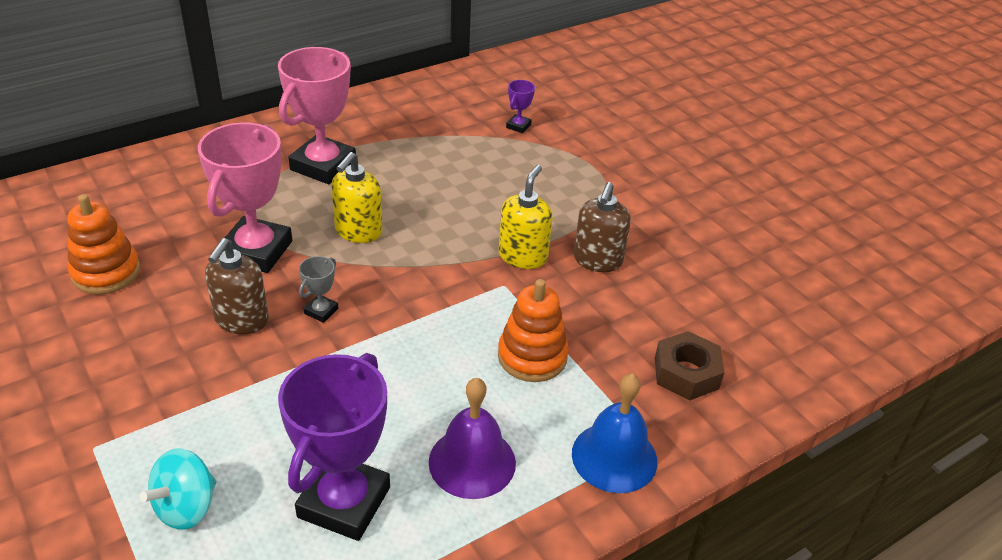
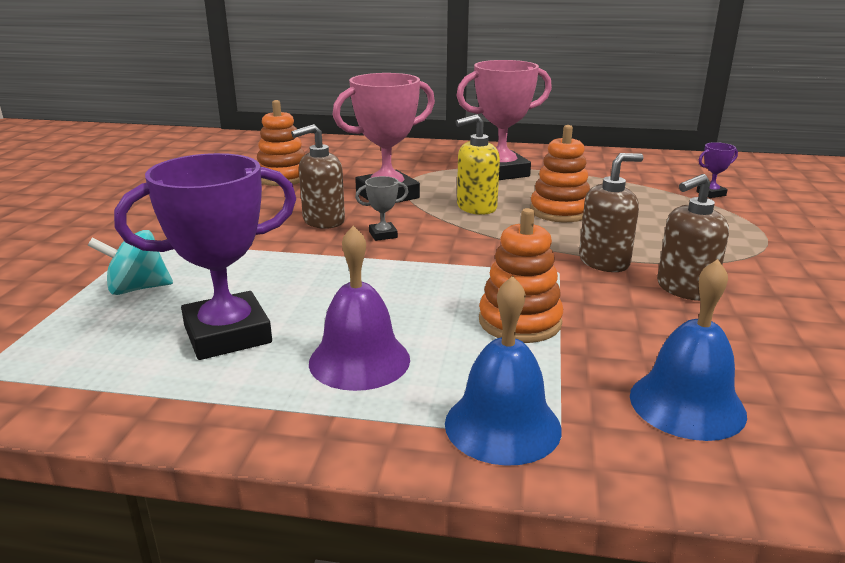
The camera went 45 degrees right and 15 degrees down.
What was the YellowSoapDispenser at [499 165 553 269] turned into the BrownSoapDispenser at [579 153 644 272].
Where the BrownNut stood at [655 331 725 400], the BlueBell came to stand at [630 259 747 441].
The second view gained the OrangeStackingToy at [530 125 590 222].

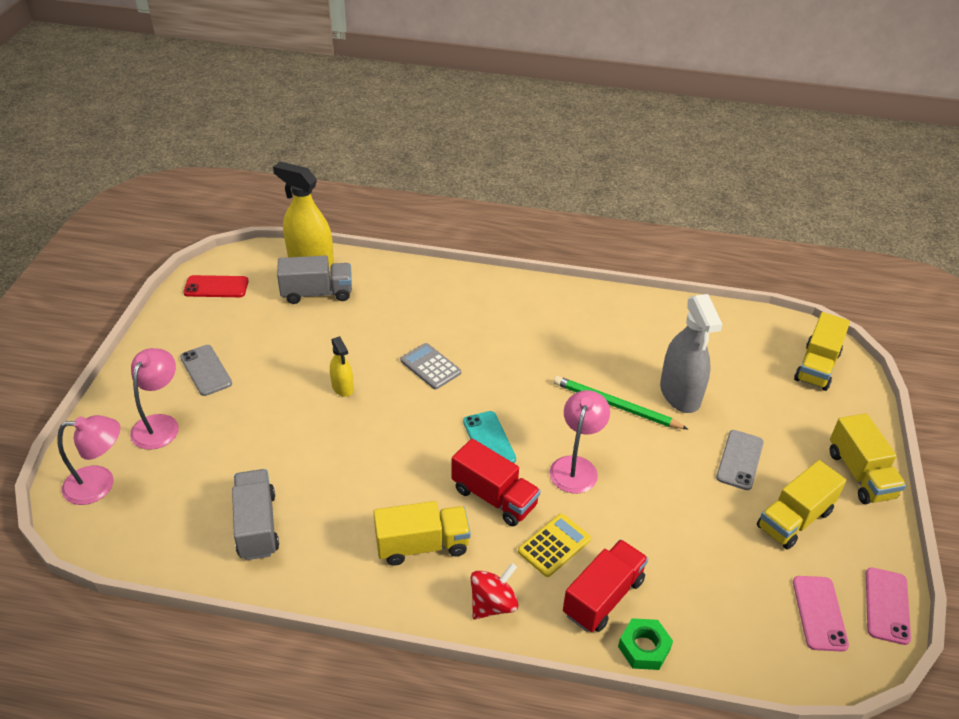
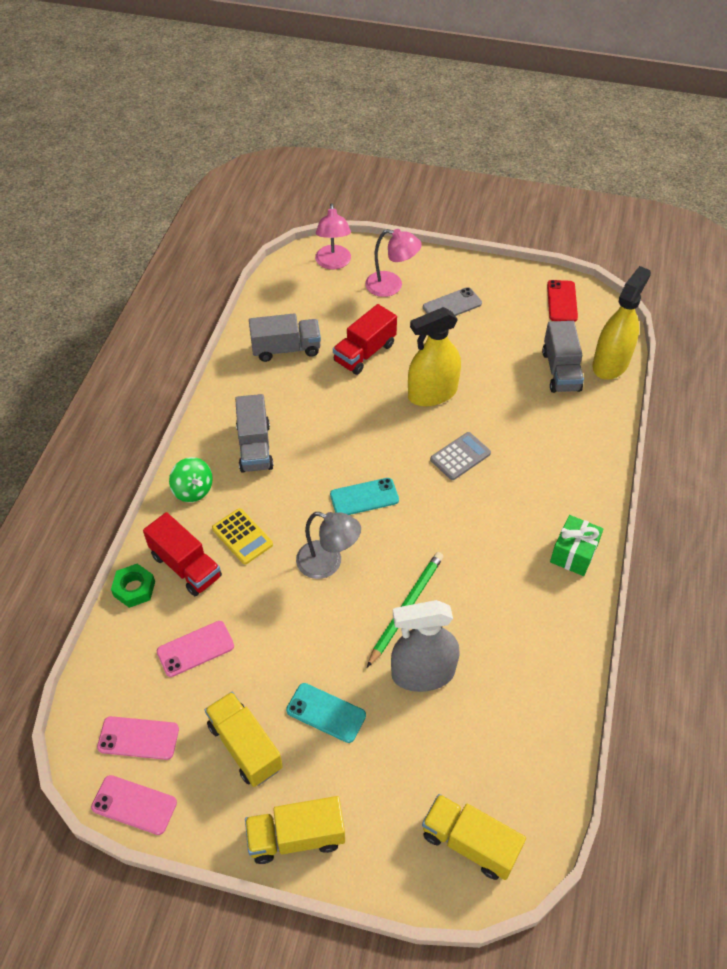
The camera went 95 degrees right and 10 degrees up.
The size of the YellowSprayBottle at [330 336 354 397] changed by a factor of 1.91.
What was the YellowTruck at [374 501 471 566] turned into the GreyTruck at [235 394 274 473].
The RedTruck ended up elsewhere, having gone from [451 439 541 526] to [333 304 397 375].
What was the RedSpinningTop at [471 563 518 620] turned into the GreenSpinningTop at [169 457 213 502].
What was the PinkLamp at [550 390 610 494] turned into the GreyLamp at [296 512 361 579].
What was the GreyPhone at [716 430 764 490] turned into the TurquoisePhone at [286 683 366 743].
The second view gained the PinkPhone at [157 621 234 677].
The second view gained the GreenGift at [550 515 604 576].

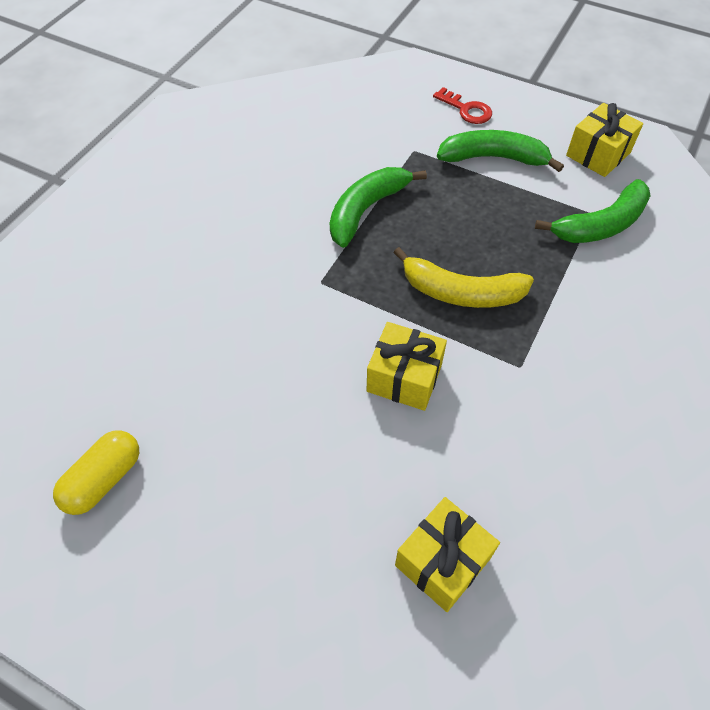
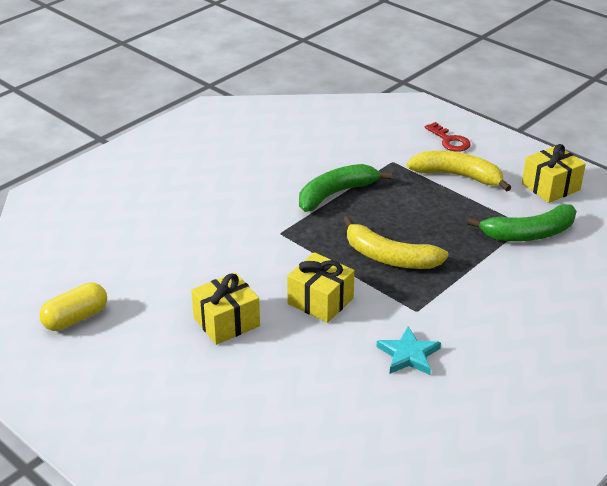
The camera went 15 degrees right and 20 degrees down.
The YellowGift ended up elsewhere, having gone from [395 497 500 612] to [191 272 260 345].
What was the GreenBanana at [437 130 564 172] turned into the YellowBanana at [407 151 511 192].
The second view gained the TurquoiseStar at [376 327 441 375].

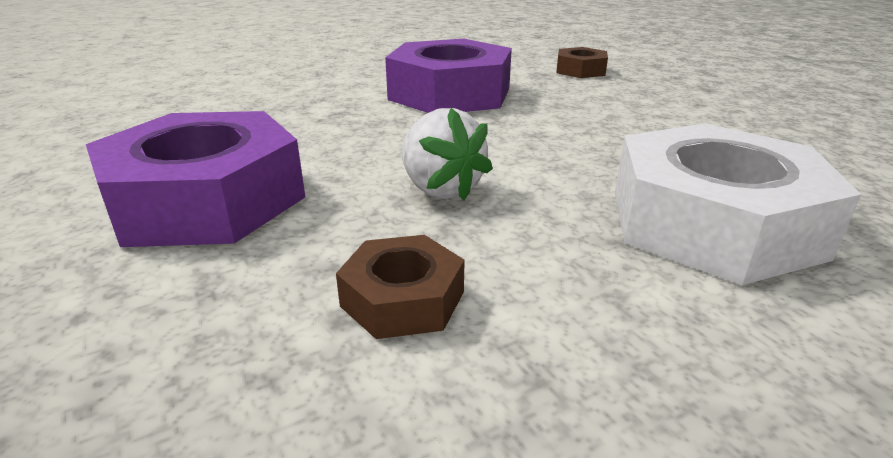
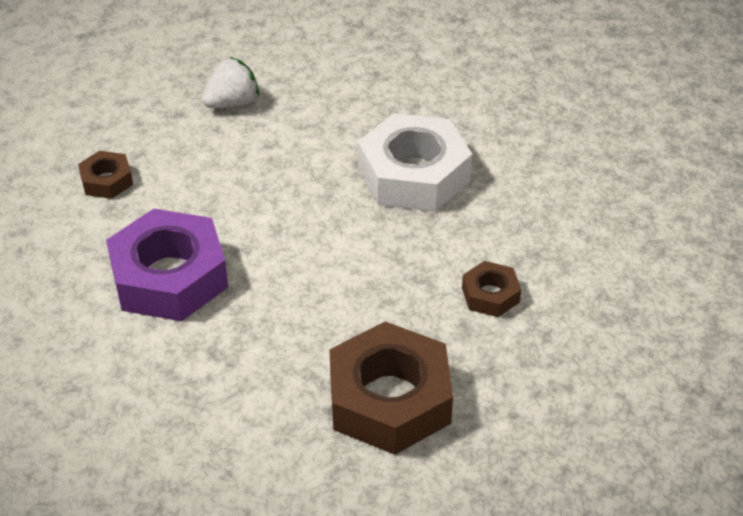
The camera went 90 degrees left and 15 degrees up.
What was the PurpleNut at [86 111 305 247] turned into the BrownNut at [329 321 453 455].
The WhiteStrawberry ended up elsewhere, having gone from [402 108 493 201] to [202 57 259 108].

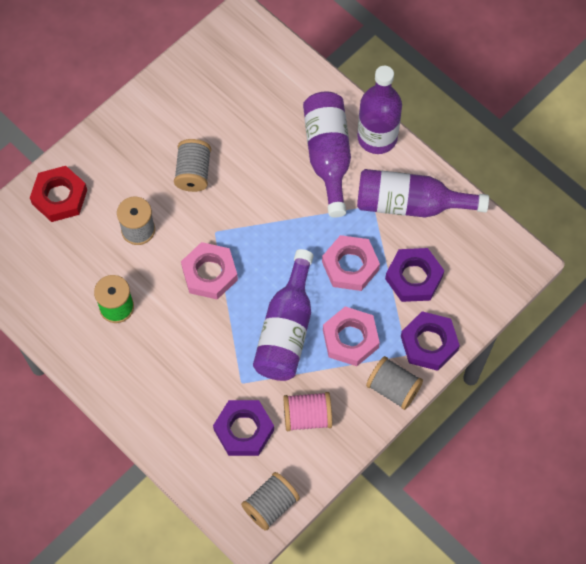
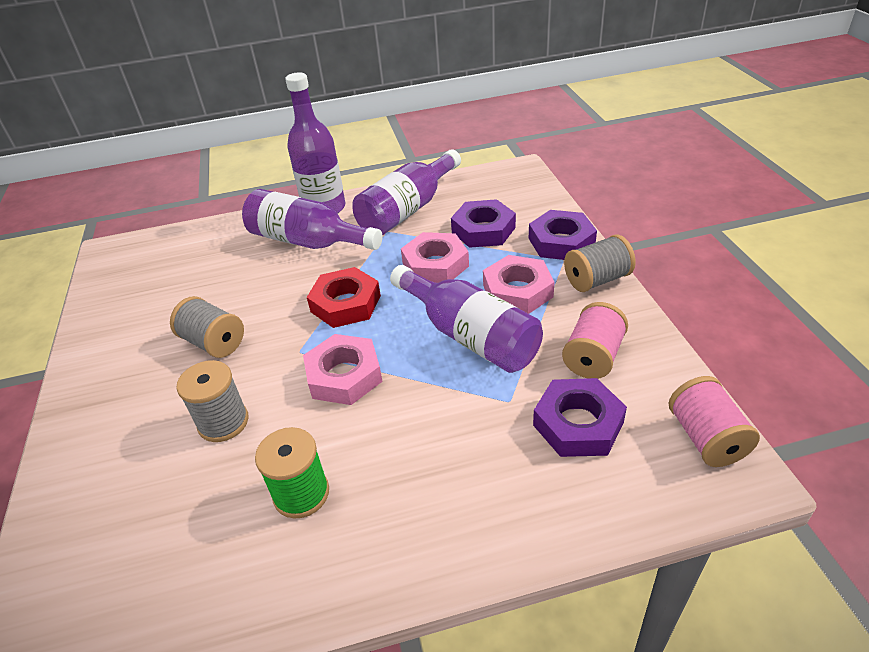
The camera went 55 degrees left and 25 degrees down.
The RedNut ended up elsewhere, having gone from [30 166 87 222] to [307 267 381 328].
What was the GreySpool at [241 472 300 531] turned into the PinkSpool at [669 376 760 467].

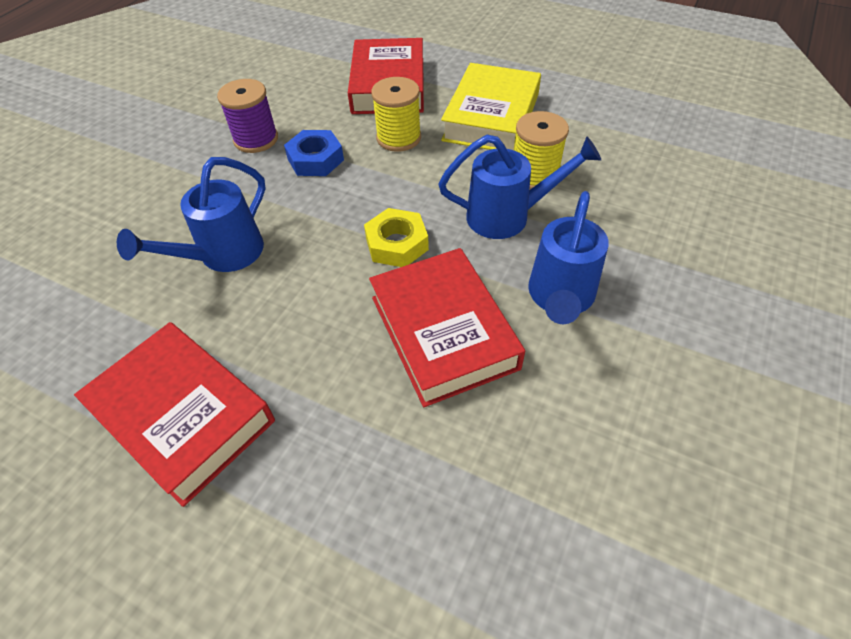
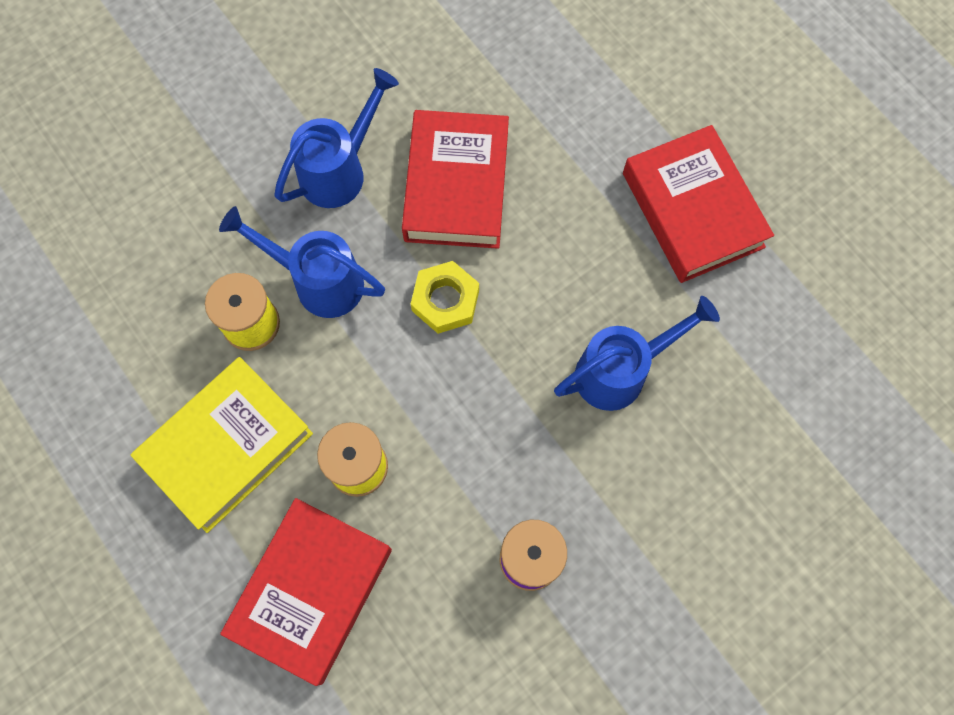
The camera went 155 degrees left and 20 degrees up.
The second view lost the BlueNut at [284 130 344 176].

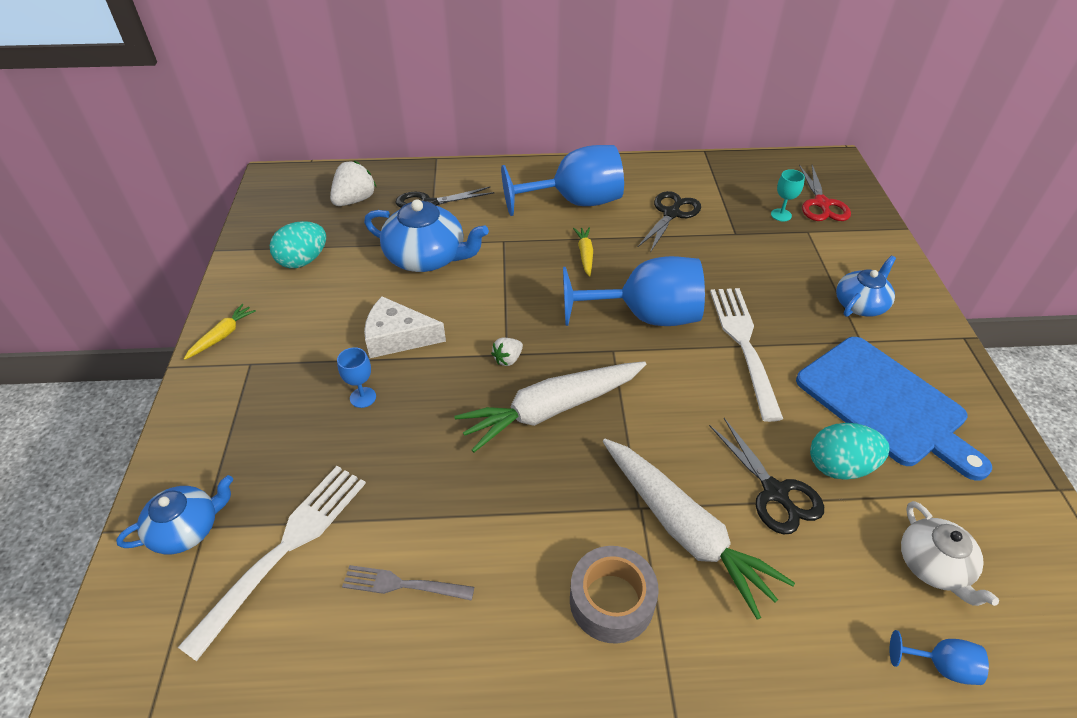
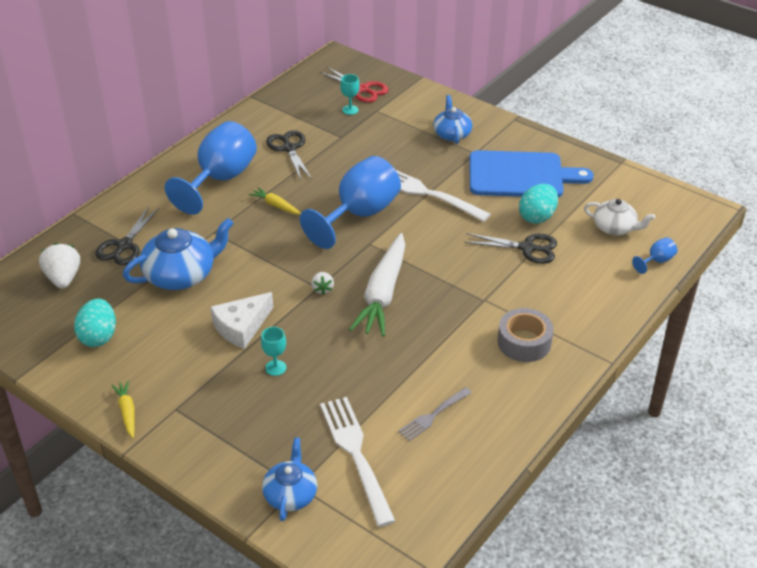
The camera went 50 degrees left and 5 degrees down.
What was the BlueGoblet at [337 347 376 408] turned into the TurquoiseGoblet at [261 327 286 376].
The second view lost the WhiteCarrot at [603 439 795 620].

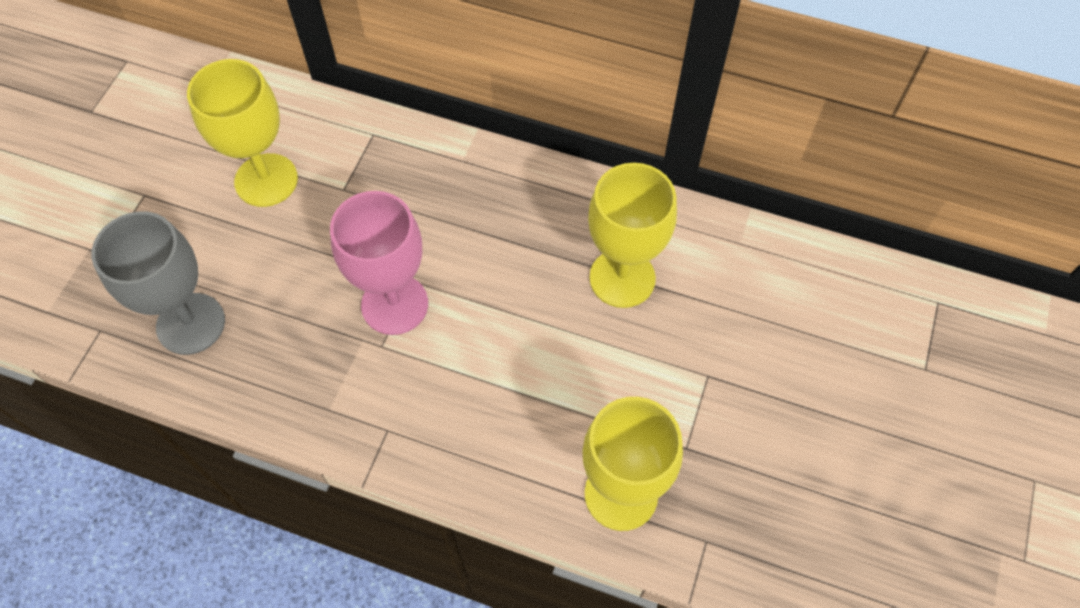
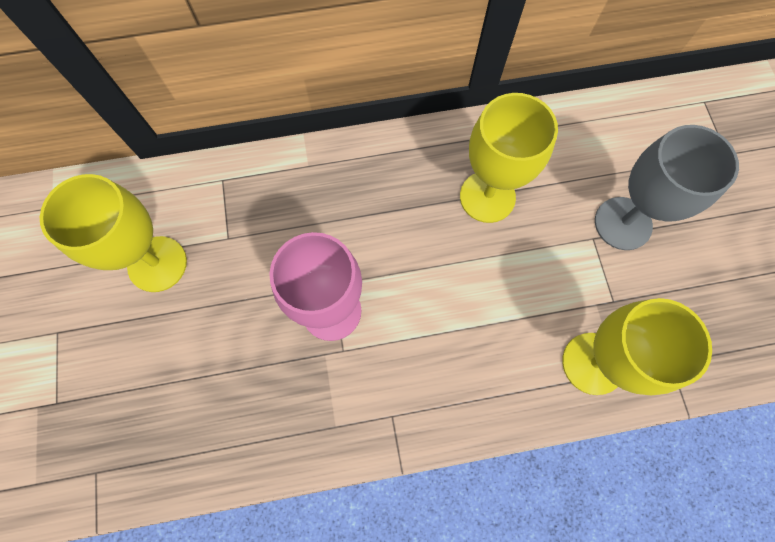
The camera went 30 degrees left and 10 degrees up.
The GreyGoblet ended up elsewhere, having gone from [91 211 225 355] to [595 125 739 250].

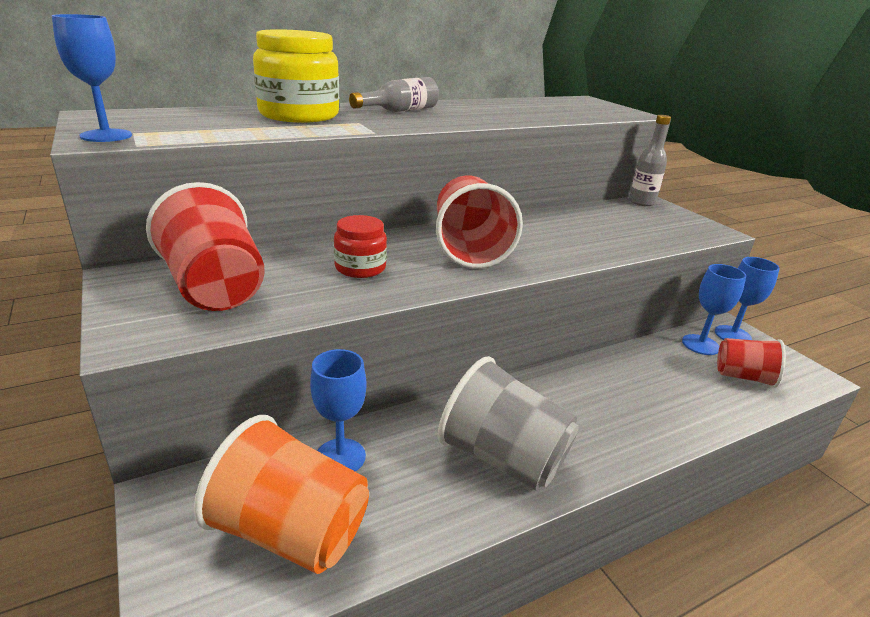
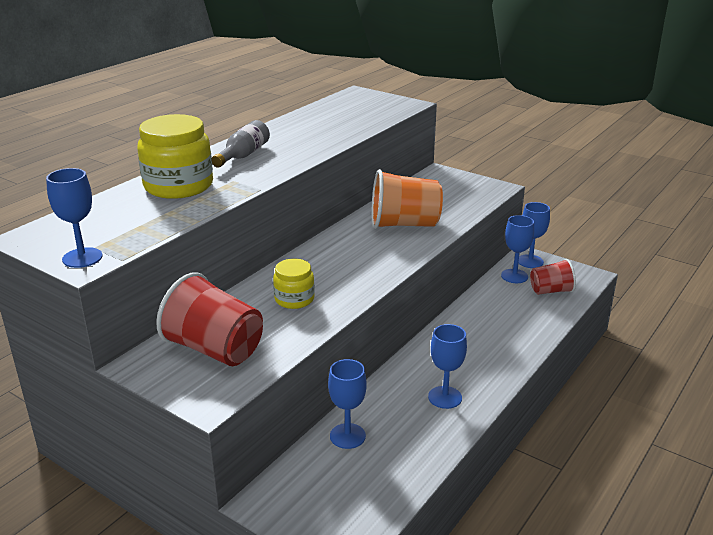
The camera went 25 degrees left and 0 degrees up.
The OrangeCup ended up elsewhere, having gone from [194 415 369 574] to [372 169 443 229].
What was the RedJar at [334 215 387 278] turned into the YellowJar at [273 259 315 309].
The second view lost the RedCup at [436 175 523 269].
Where the GreyCup stood at [438 356 579 491], the BlueGoblet came to stand at [428 324 467 409].
The second view lost the GreyBottle at [629 115 671 206].

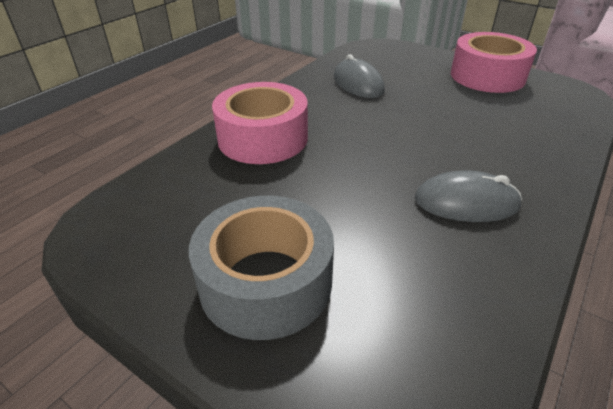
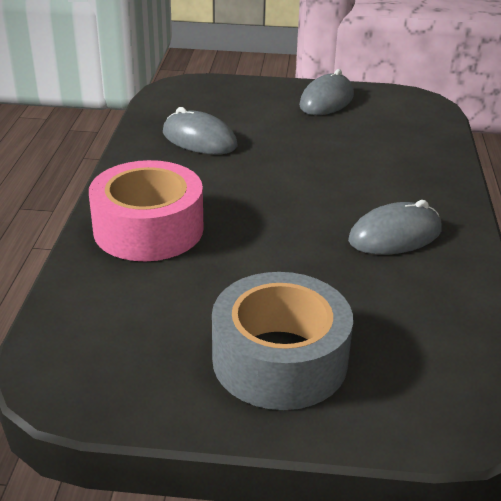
The camera went 30 degrees left and 5 degrees down.
Where the PinkTape stood at [451 32 537 93], the GreyMouse came to stand at [299 69 354 115].

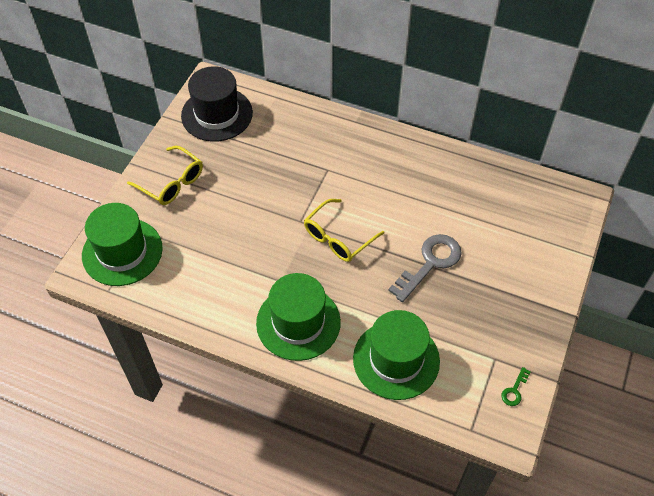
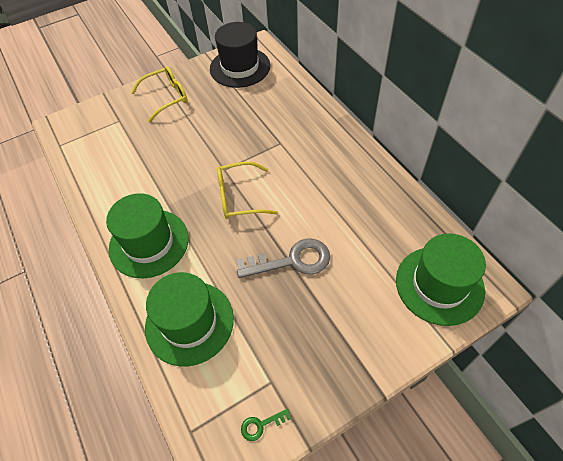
The camera went 40 degrees right and 0 degrees up.
The GreenHat ended up elsewhere, having gone from [82 203 163 286] to [396 233 486 326].
The YellowGlasses at [127 146 203 205] ended up facing another way, 105 degrees counterclockwise from before.

